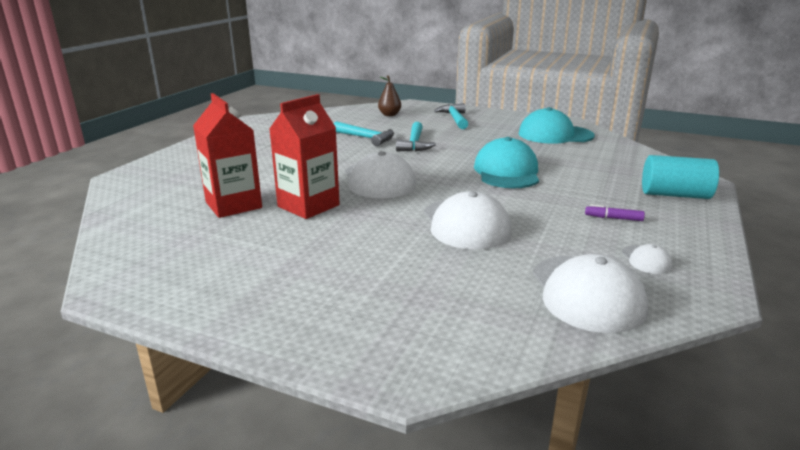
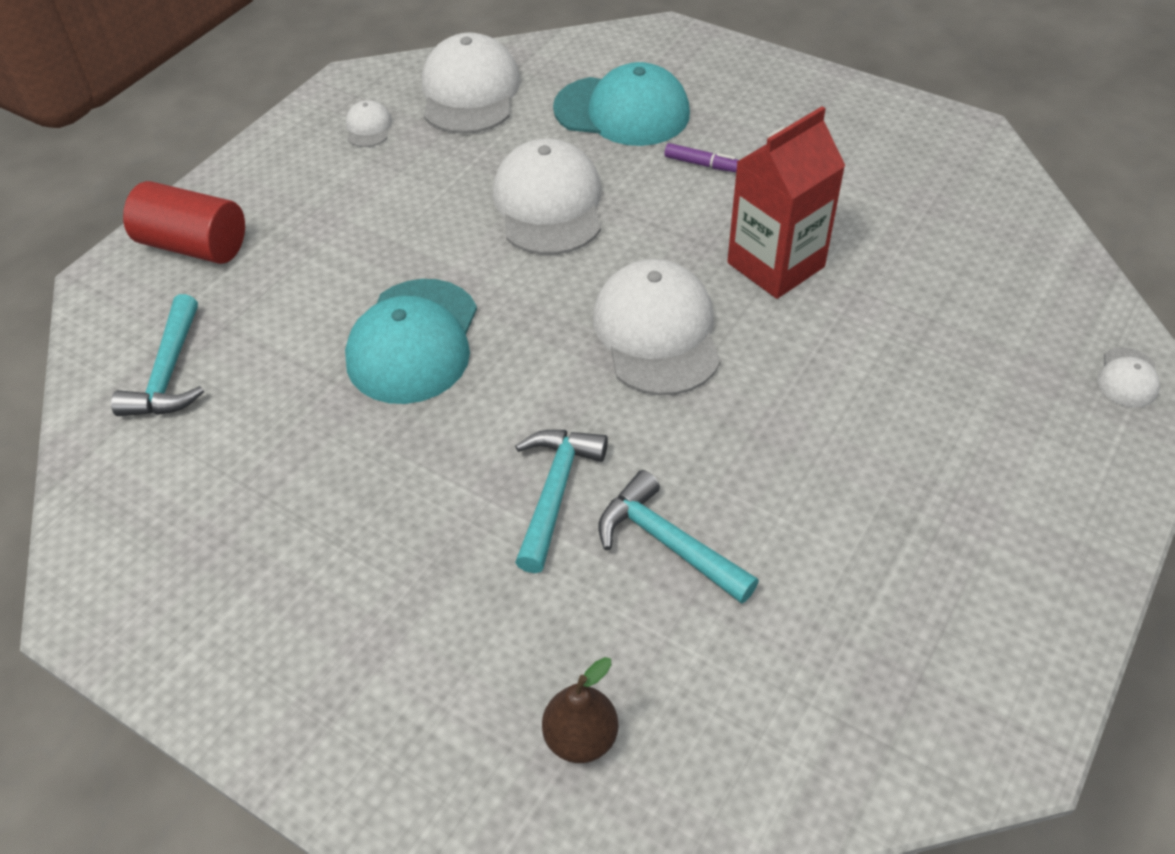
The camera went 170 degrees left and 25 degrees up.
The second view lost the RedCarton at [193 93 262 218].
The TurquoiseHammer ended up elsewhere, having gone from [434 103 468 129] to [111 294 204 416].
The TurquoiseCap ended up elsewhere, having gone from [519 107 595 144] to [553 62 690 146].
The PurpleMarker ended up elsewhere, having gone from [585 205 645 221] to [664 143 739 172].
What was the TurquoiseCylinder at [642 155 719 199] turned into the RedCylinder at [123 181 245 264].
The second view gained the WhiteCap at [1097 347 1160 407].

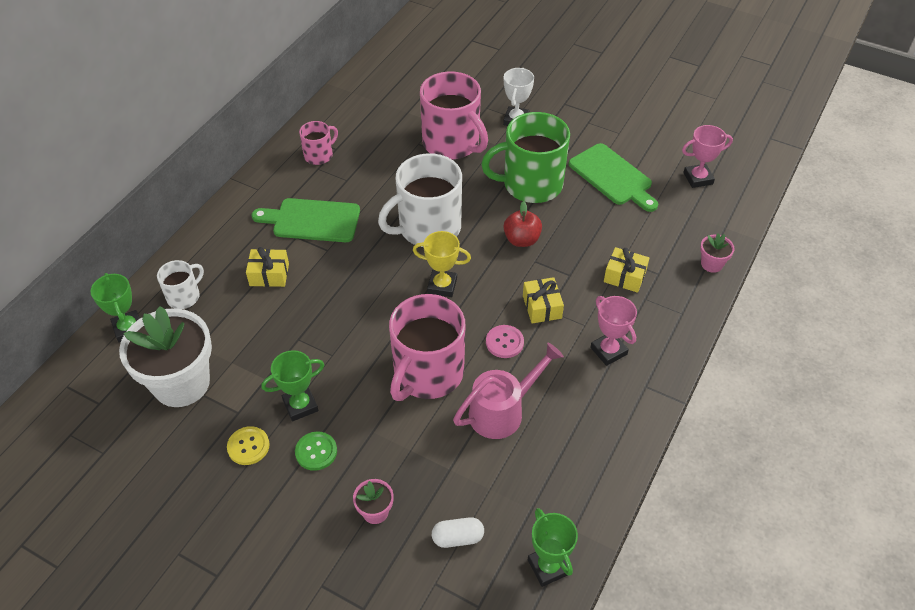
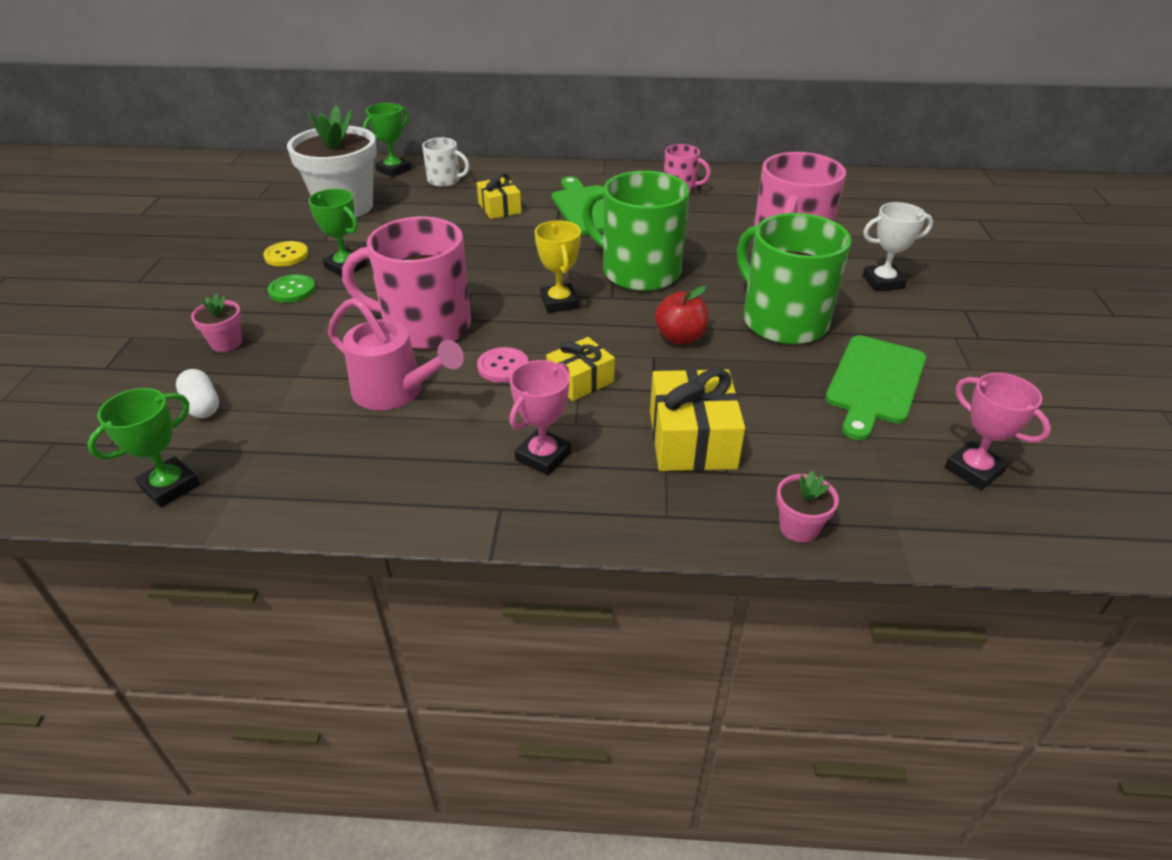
The camera went 65 degrees right and 10 degrees down.
What was the WhiteMug at [378 153 462 247] turned into the GreenMug at [582 171 689 291].
The size of the YellowGift at [604 247 649 293] changed by a factor of 1.60.

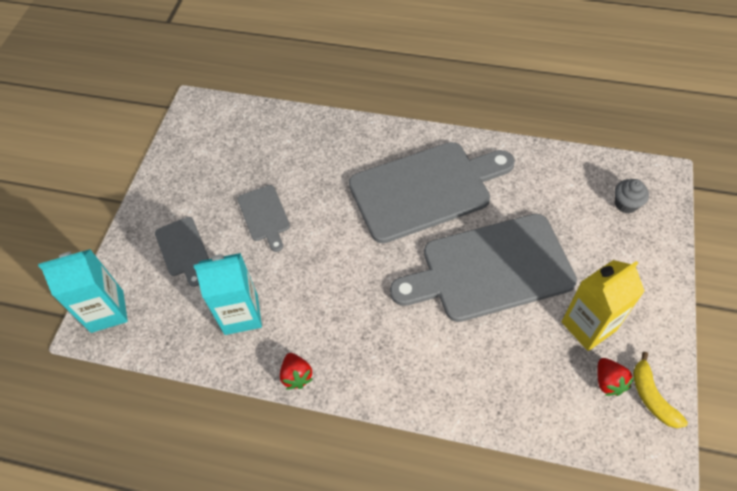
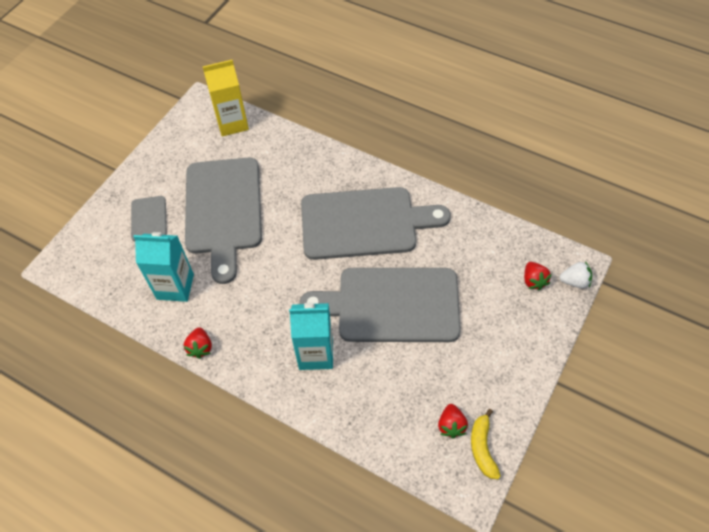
The camera went 15 degrees right and 0 degrees up.
The TurquoiseCarton ended up elsewhere, having gone from [38 249 128 333] to [289 302 333 370].
The size of the GreyCuttingBoard at [237 185 290 252] changed by a factor of 2.17.
The YellowCarton ended up elsewhere, having gone from [561 260 645 351] to [202 60 249 136].
Where the GreyCupcake stood at [615 179 649 213], the RedStrawberry came to stand at [524 262 552 291].
The second view gained the WhiteStrawberry at [560 261 592 288].

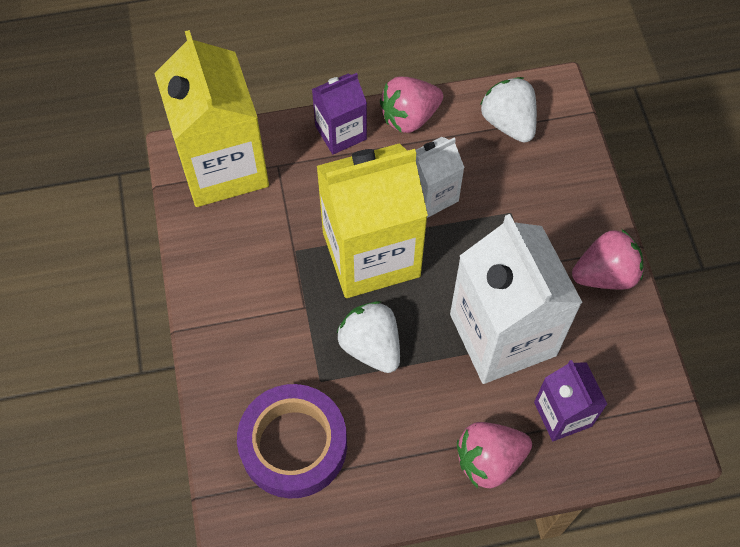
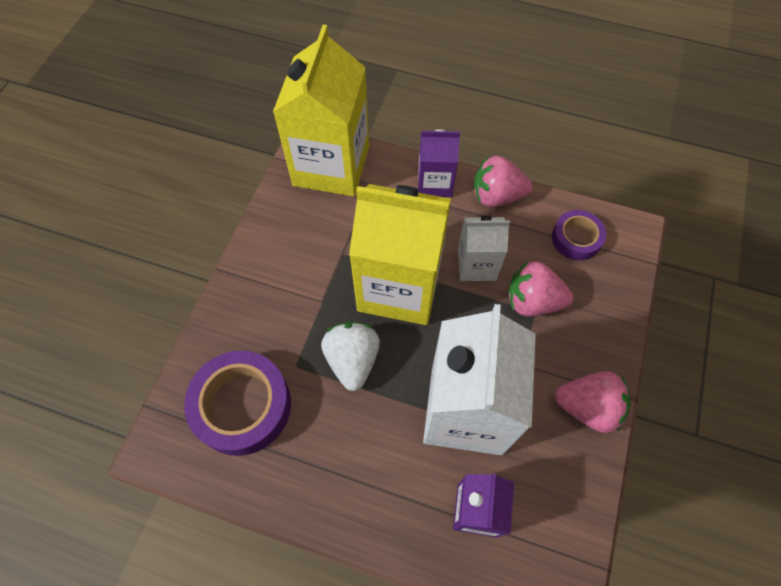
The camera went 30 degrees right and 0 degrees up.
The PinkStrawberry ended up elsewhere, having gone from [457 422 532 488] to [508 261 574 317].
Where the WhiteStrawberry stood at [480 77 537 143], the PurpleTape came to stand at [552 210 606 260].

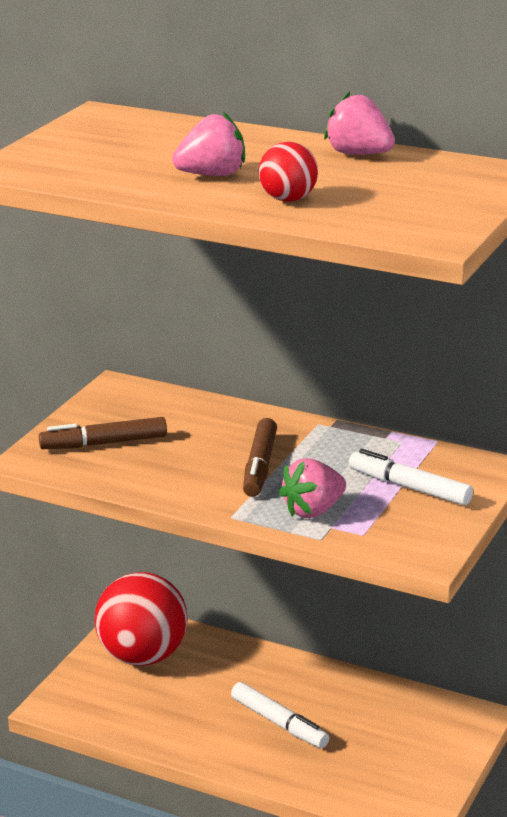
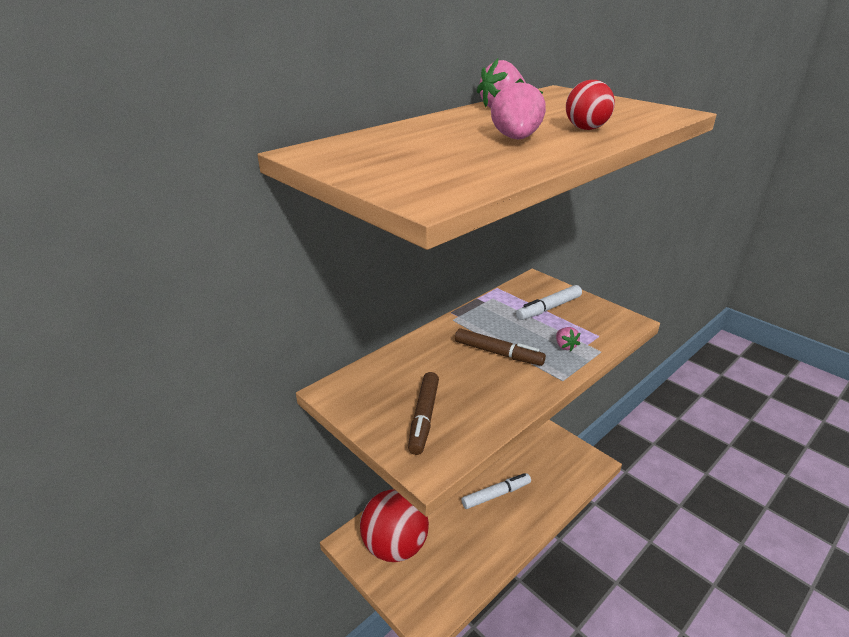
The camera went 70 degrees left and 5 degrees up.
The size of the PinkStrawberry at [279 458 346 518] changed by a factor of 0.60.

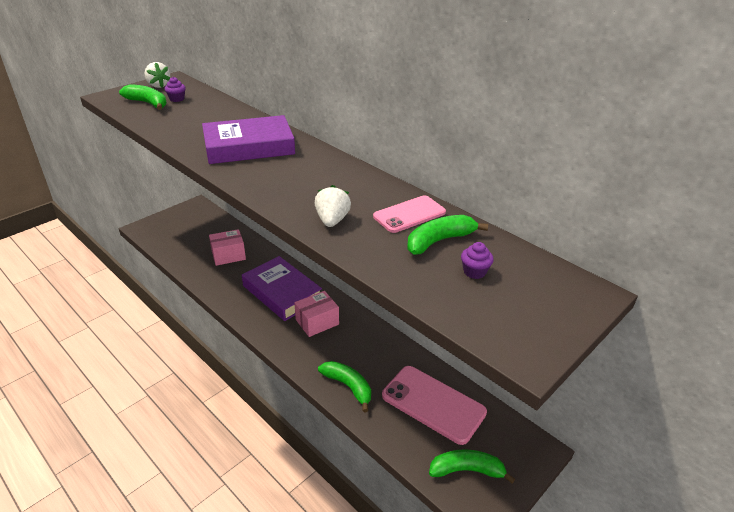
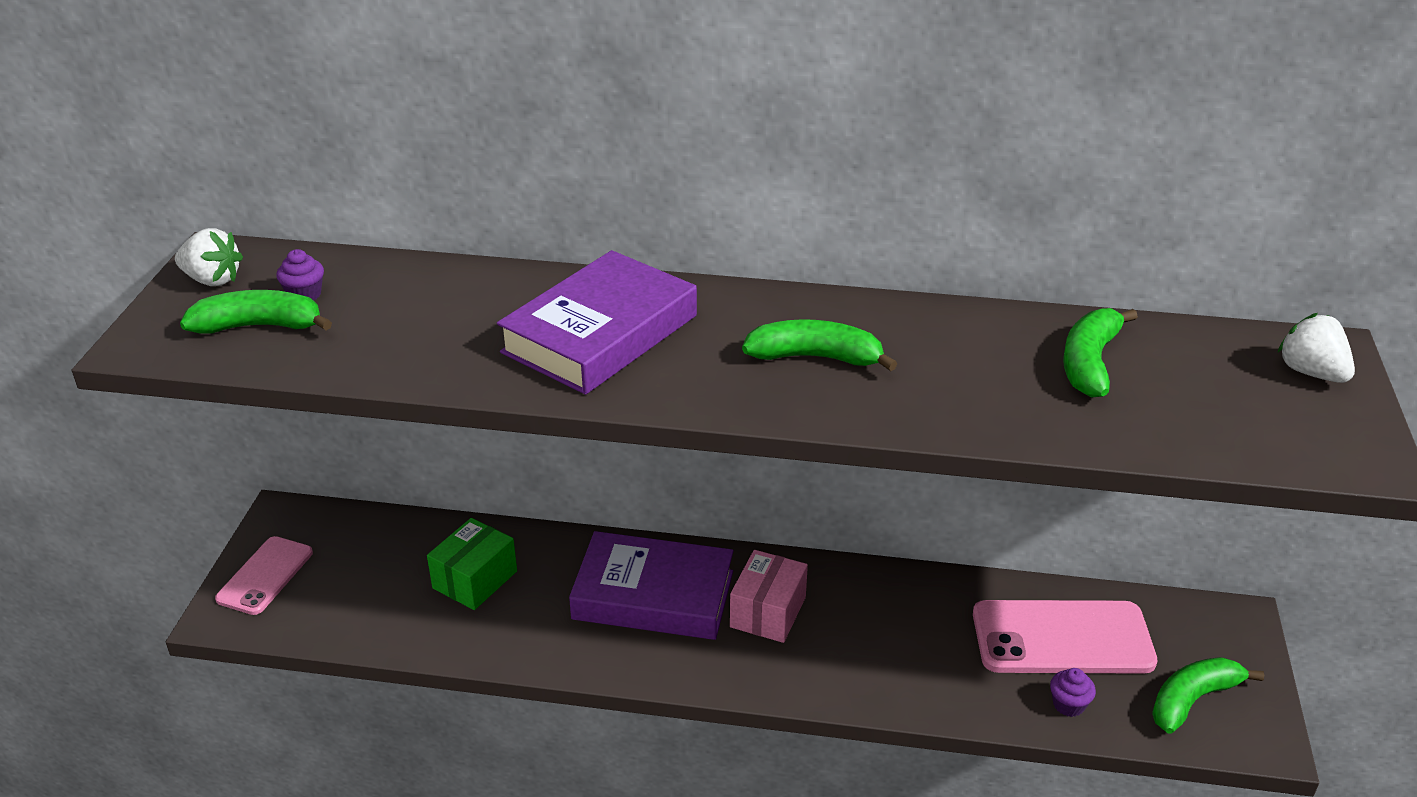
The camera went 35 degrees left and 0 degrees up.
What was the PinkBox at [209 229 246 266] turned into the GreenBox at [427 518 517 610].
The WhiteStrawberry ended up elsewhere, having gone from [315 185 351 227] to [1277 313 1355 383].
The GreenBanana ended up elsewhere, having gone from [318 361 371 412] to [742 319 897 371].
The PinkPhone ended up elsewhere, having gone from [373 195 446 233] to [215 536 313 615].
The PurpleCupcake ended up elsewhere, having gone from [461 242 494 279] to [1050 668 1096 717].

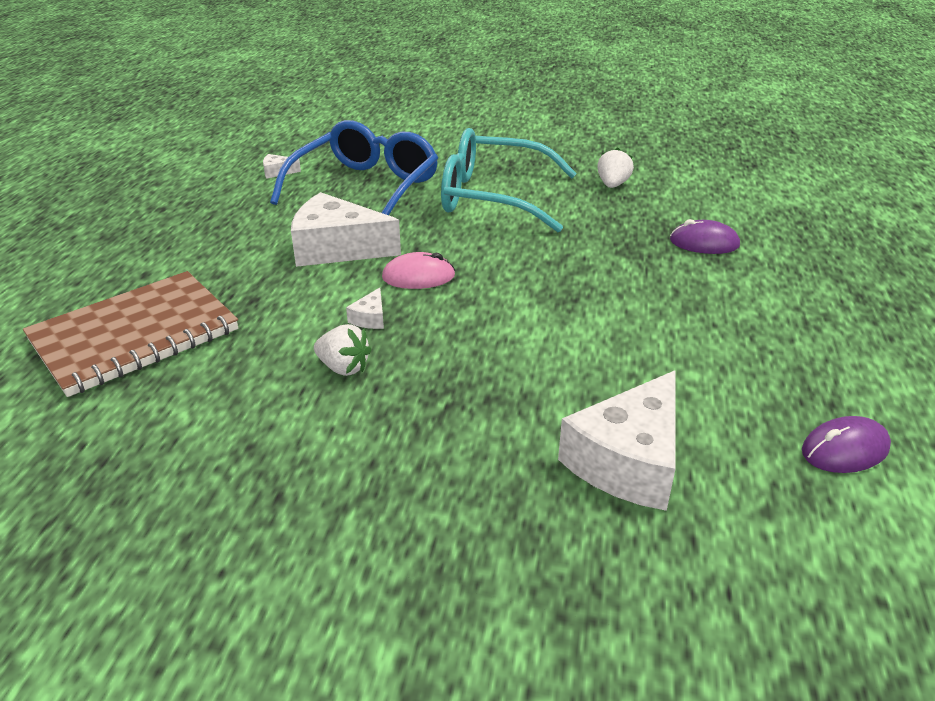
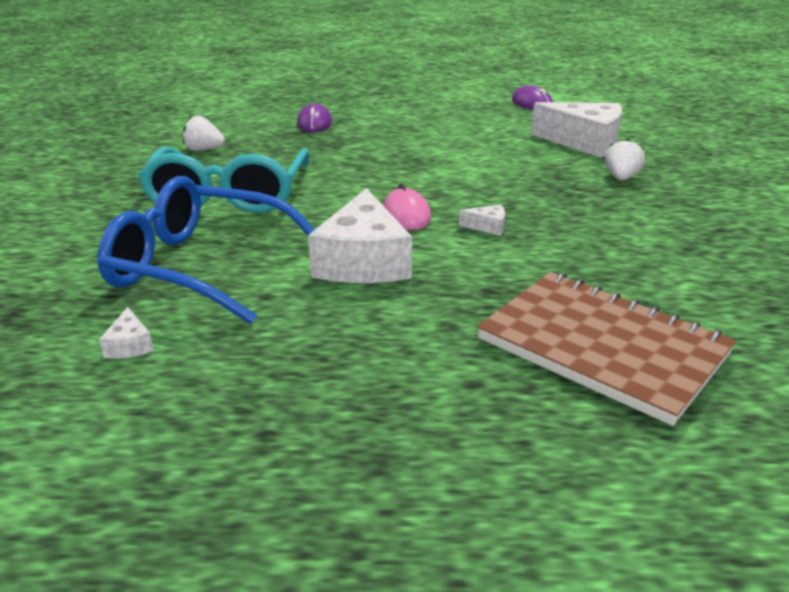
The camera went 100 degrees left and 5 degrees down.
The WhiteStrawberry ended up elsewhere, having gone from [314 324 371 376] to [605 138 645 180].

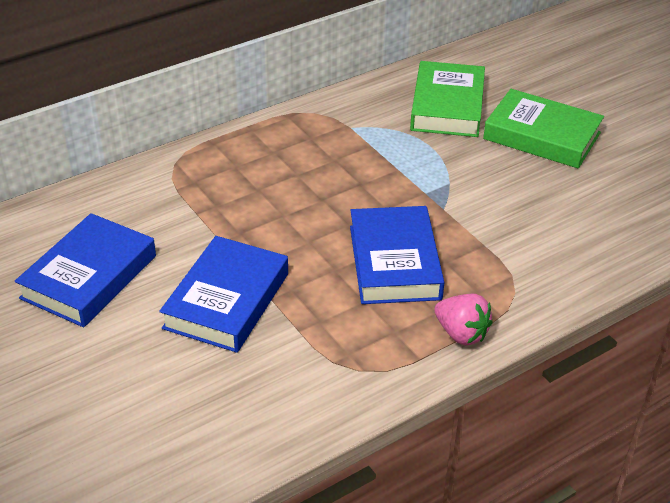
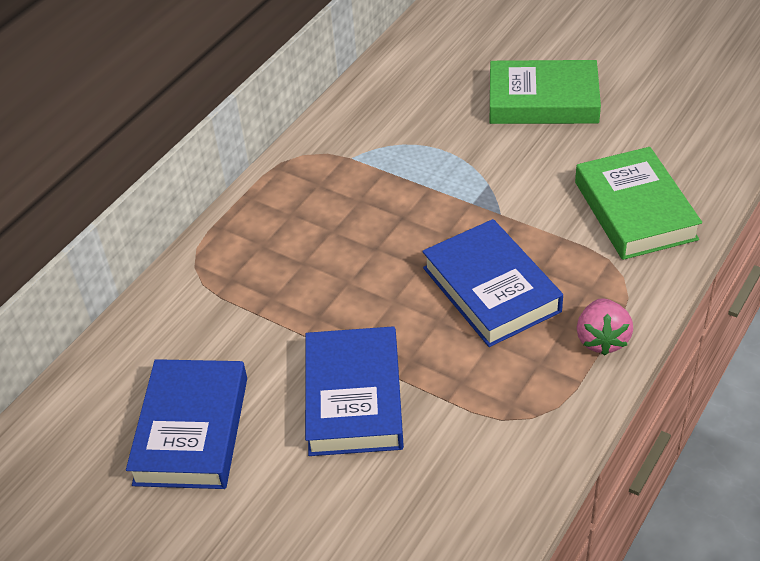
The camera went 20 degrees left and 5 degrees up.
The GreenBook ended up elsewhere, having gone from [410 61 485 137] to [575 147 702 260].
The PinkStrawberry at [434 294 493 345] ended up facing another way, 75 degrees clockwise from before.

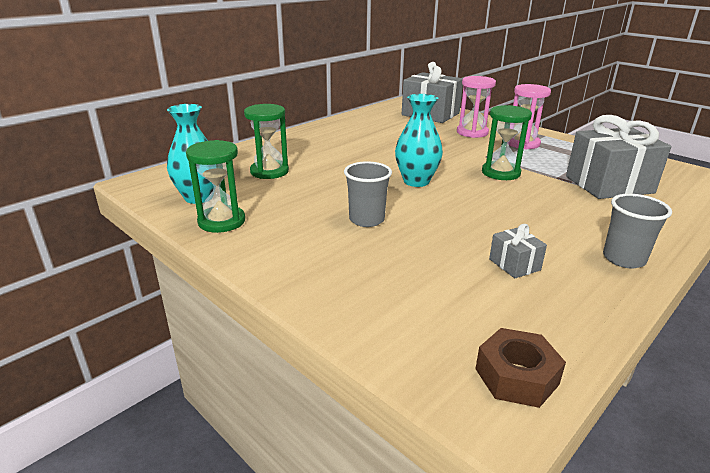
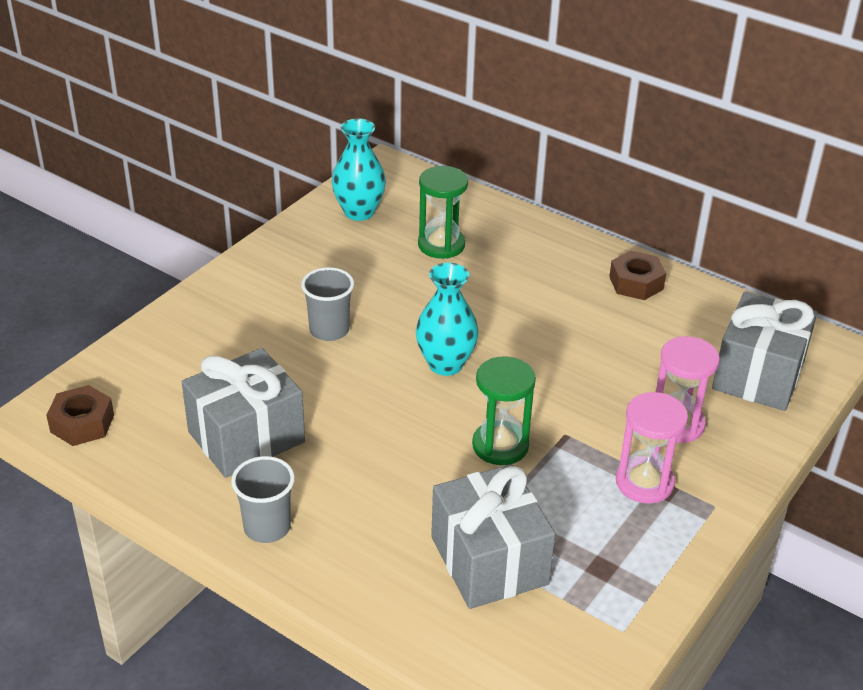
The camera went 80 degrees right and 10 degrees up.
The second view lost the GreenHourglass at [186 140 245 233].
The size of the GreyGift at [489 224 547 278] changed by a factor of 2.18.
The second view gained the BrownNut at [609 251 666 300].

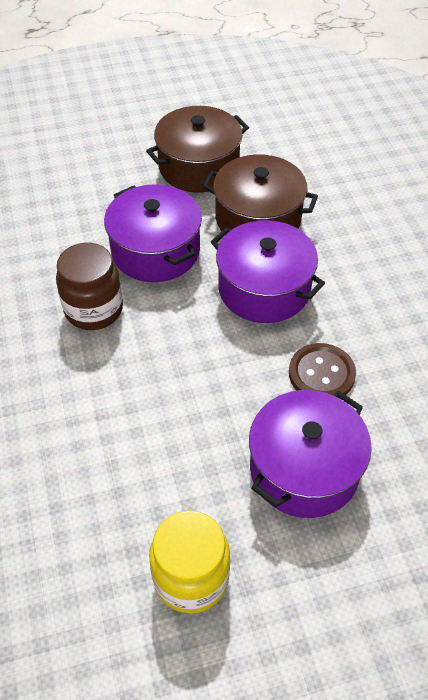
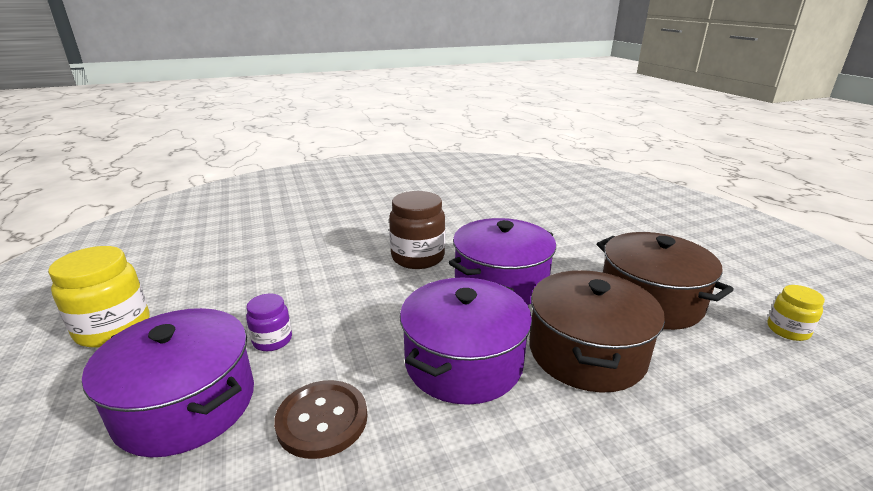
The camera went 85 degrees right and 25 degrees down.
The second view gained the PurpleJar at [246 294 292 351].
The second view gained the YellowJar at [767 285 825 341].

